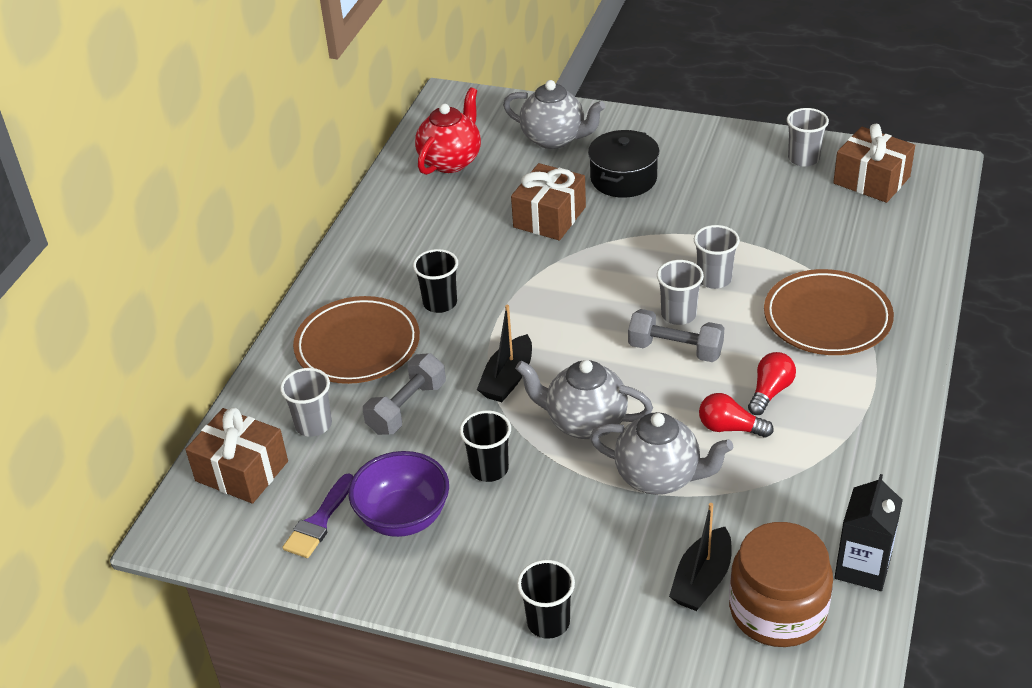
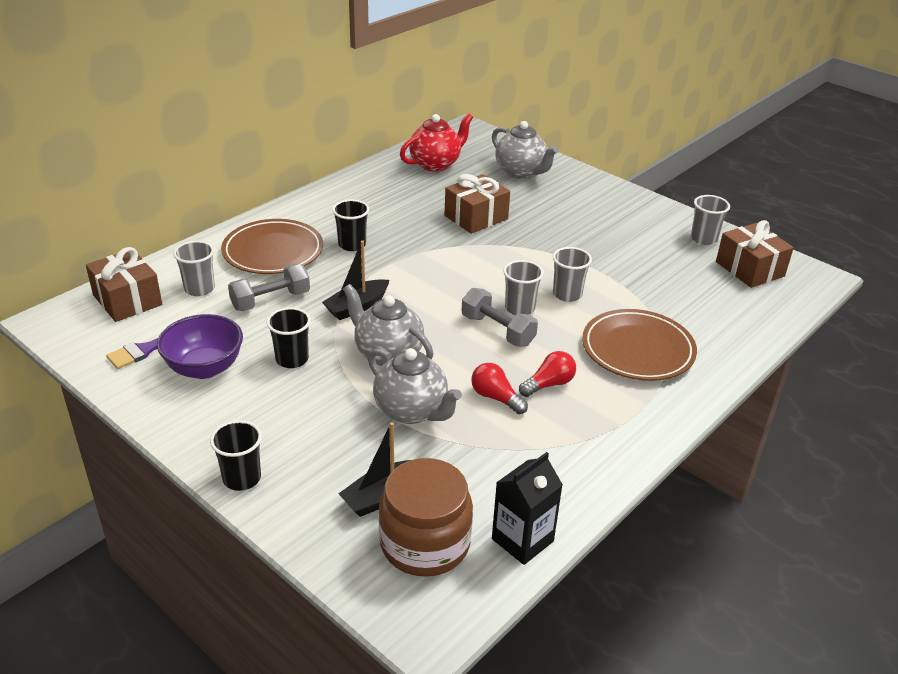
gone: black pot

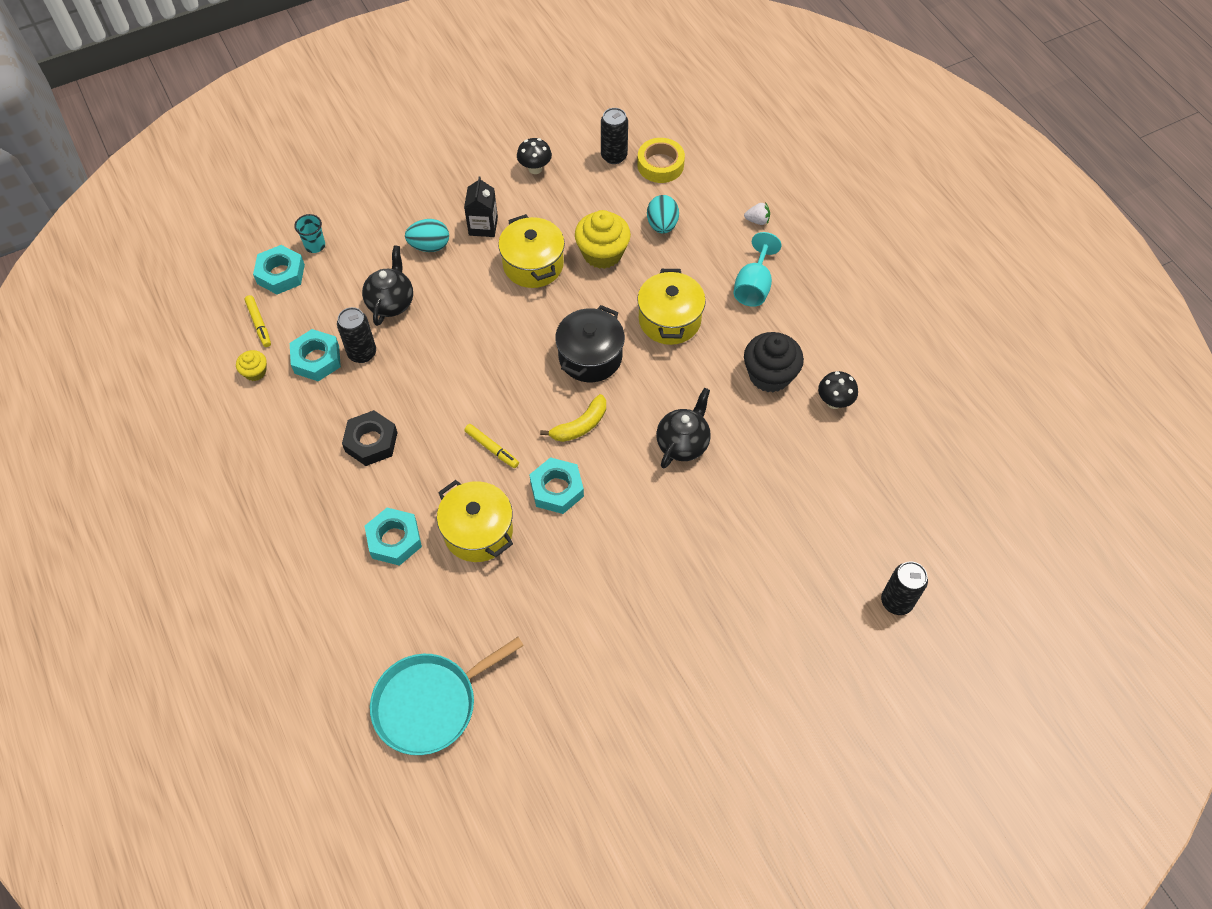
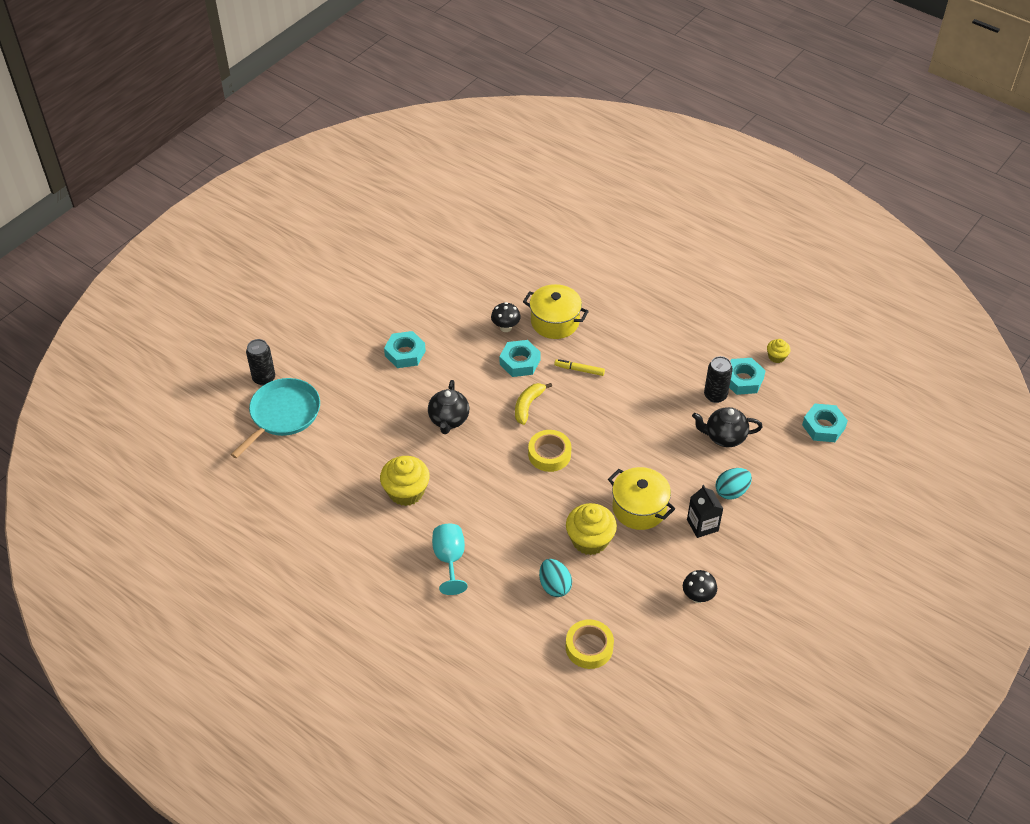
gone: bright yellow marker (no. 1 from left); teal cup; black nut; black soda can (no. 2 from left); bright yellow pot (no. 3 from left); pure white toy strawberry
shifted: teal nut (no. 3 from left in the first image) to teal nut (no. 1 from left); teal skillet; black toadstool (no. 2 from left in the first image) to black toadstool (no. 1 from left)
swapped: black pot to bright yellow sticky tape (no. 1 from left)
repainted: black fairy cake to bright yellow fairy cake (no. 1 from left)
rotated: black tea pot (no. 1 from left in the first image) 105 degrees clockwise

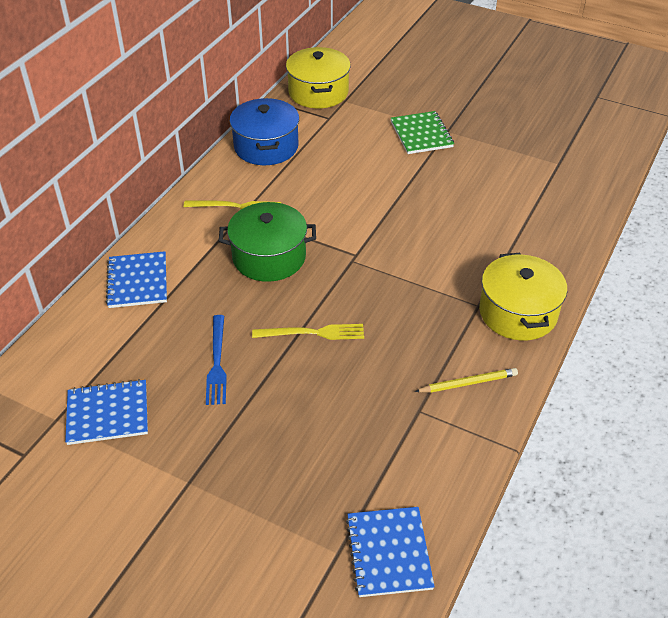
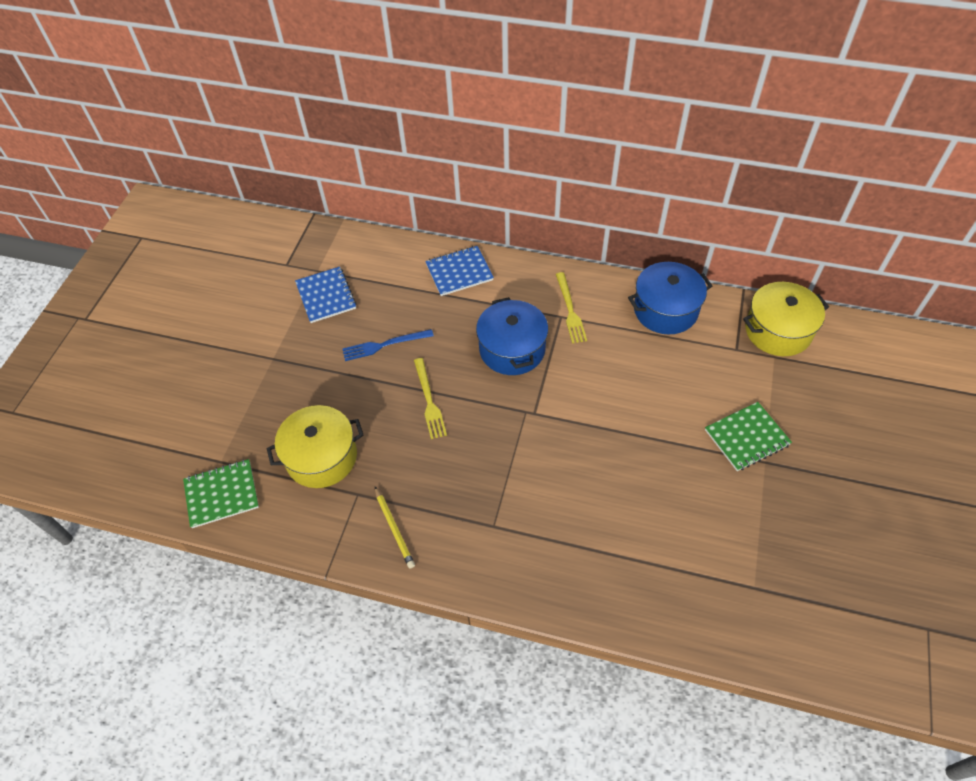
shifted: bright yellow pot (no. 2 from left in the first image) to bright yellow pot (no. 1 from left)
repainted: emerald pot to royal blue pot (no. 1 from left); royal blue notebook (no. 3 from left) to emerald notebook (no. 1 from left)

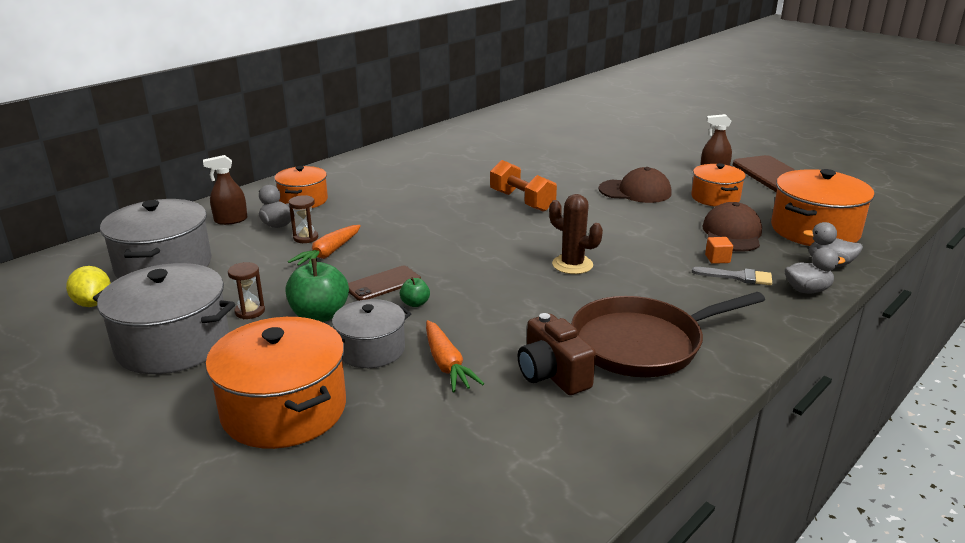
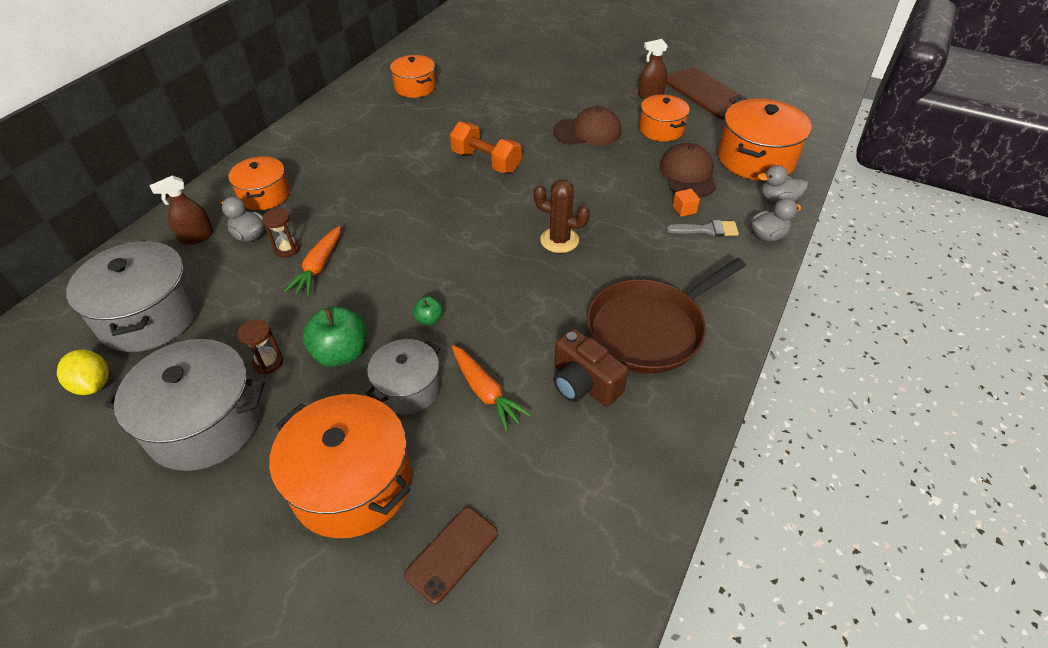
new: orange pot (no. 3 from left)
shifted: russet phone (no. 1 from left)

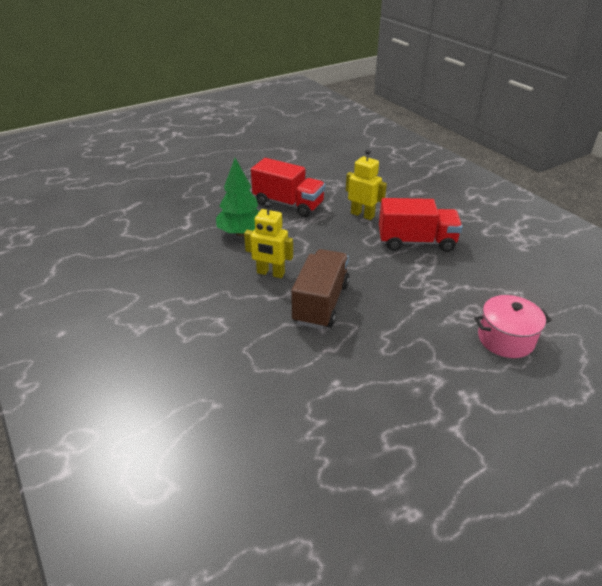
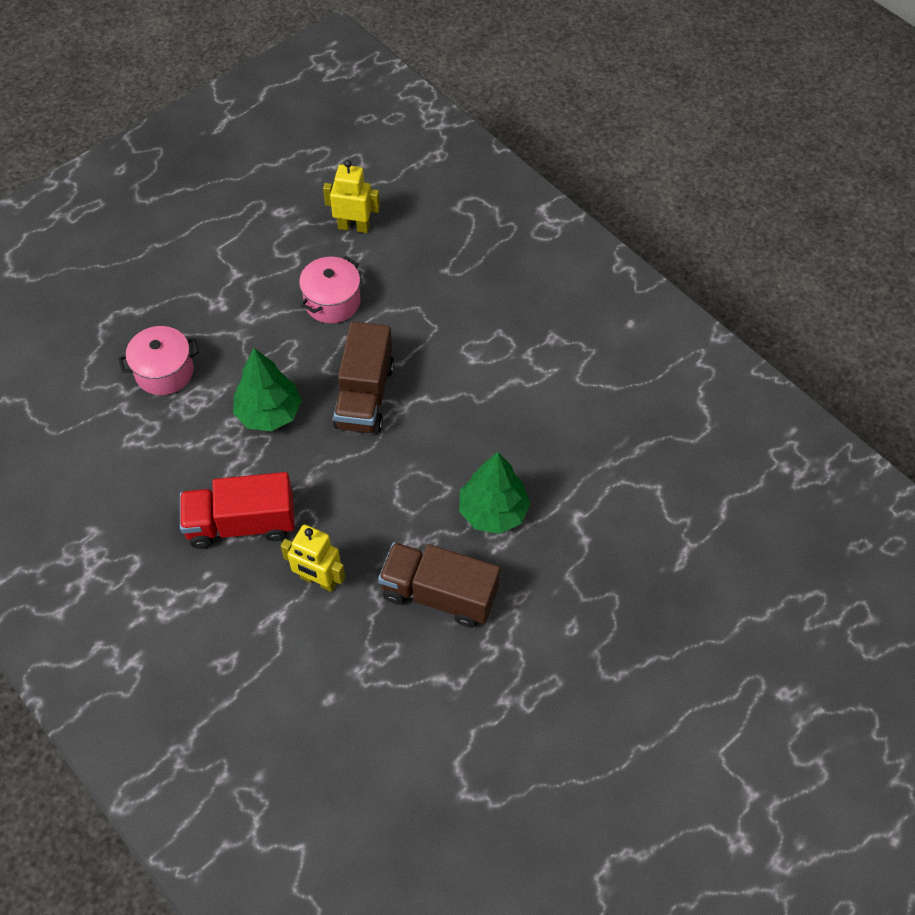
new: emerald tree (no. 1 from left); rosy pot (no. 2 from left)
shifted: bright yellow toy robot (no. 1 from left in the first image) to bright yellow toy robot (no. 2 from left)
repainted: crimson truck (no. 1 from left) to russet truck (no. 2 from left)

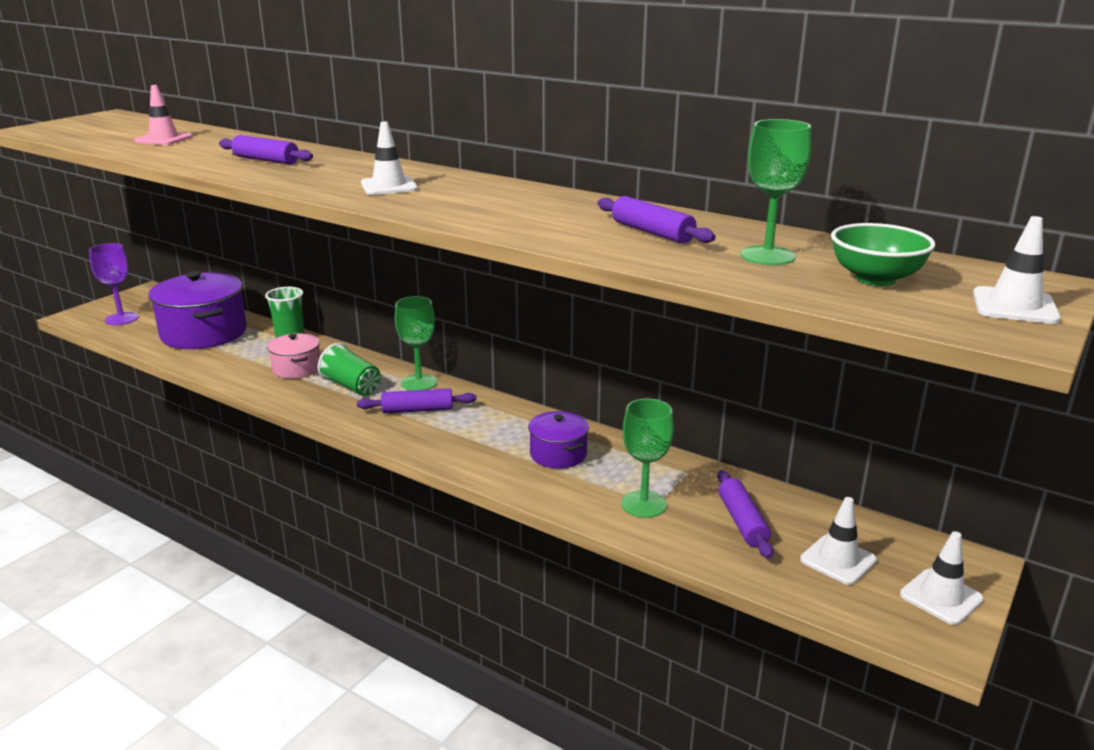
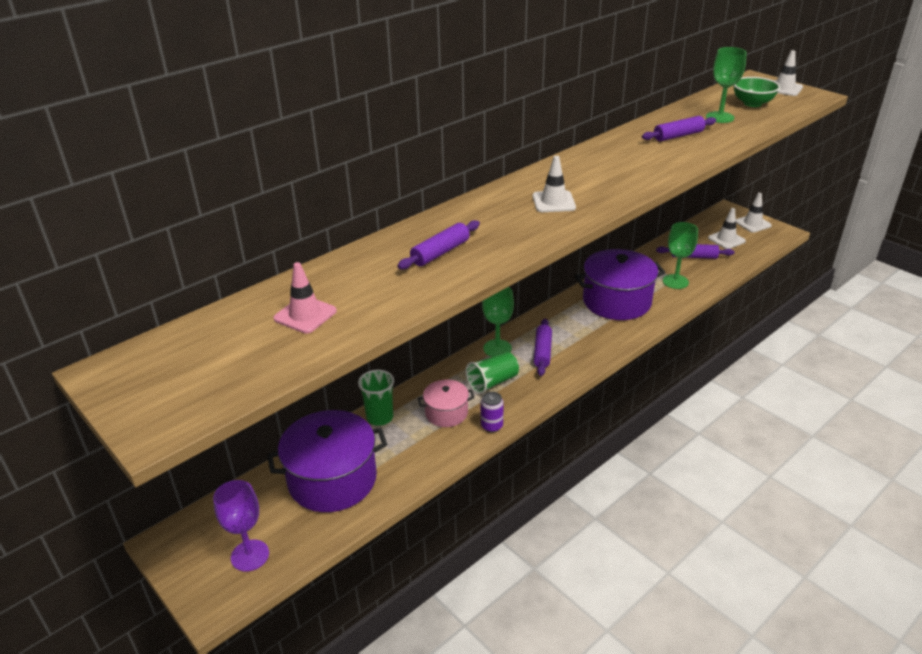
new: violet soda can
scaled: violet pot (no. 2 from left) x1.88

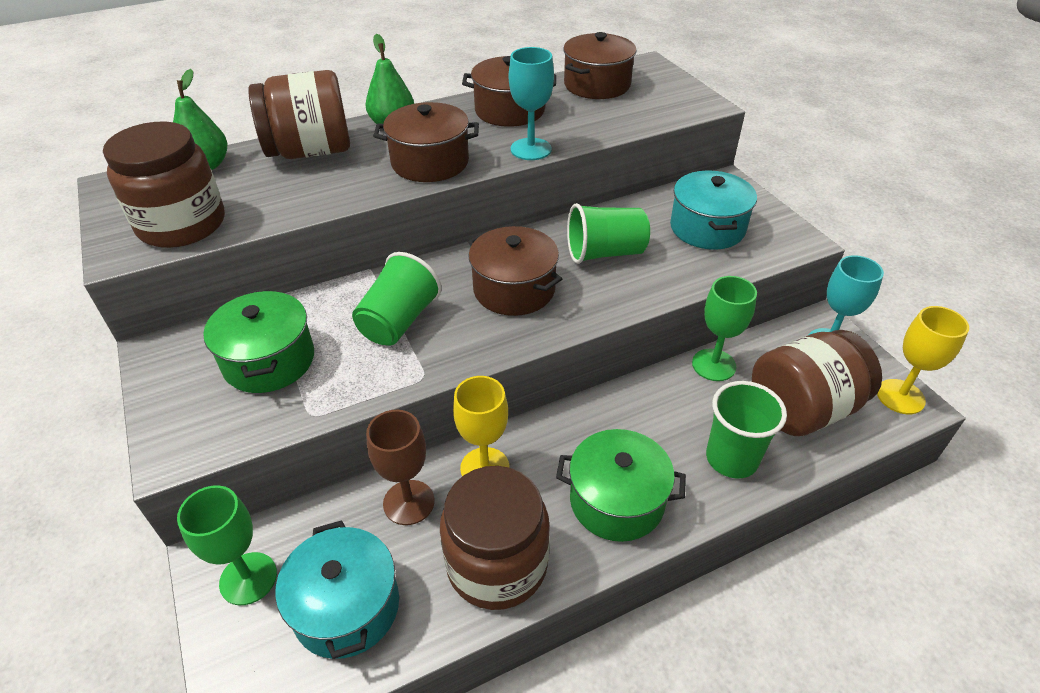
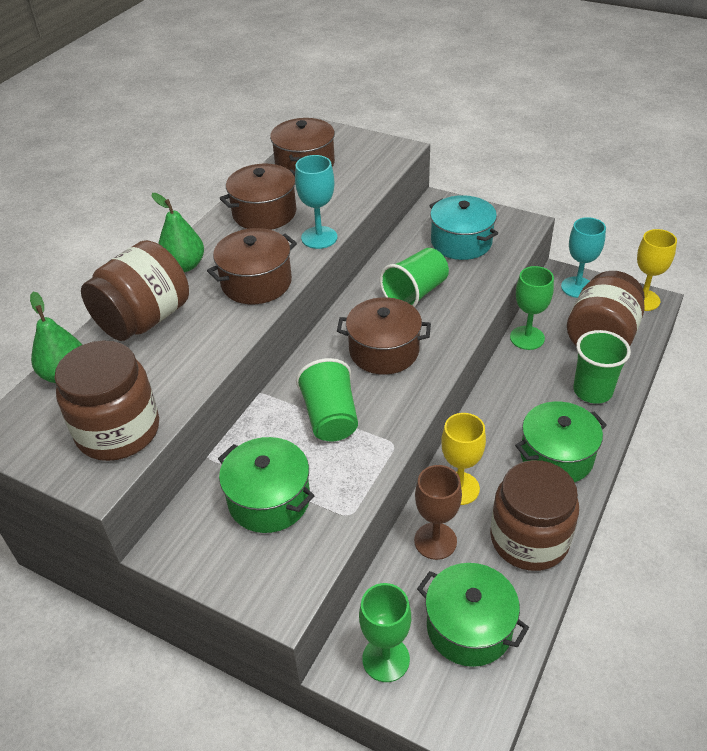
repainted: teal pot (no. 1 from left) to emerald pot (no. 2 from left)

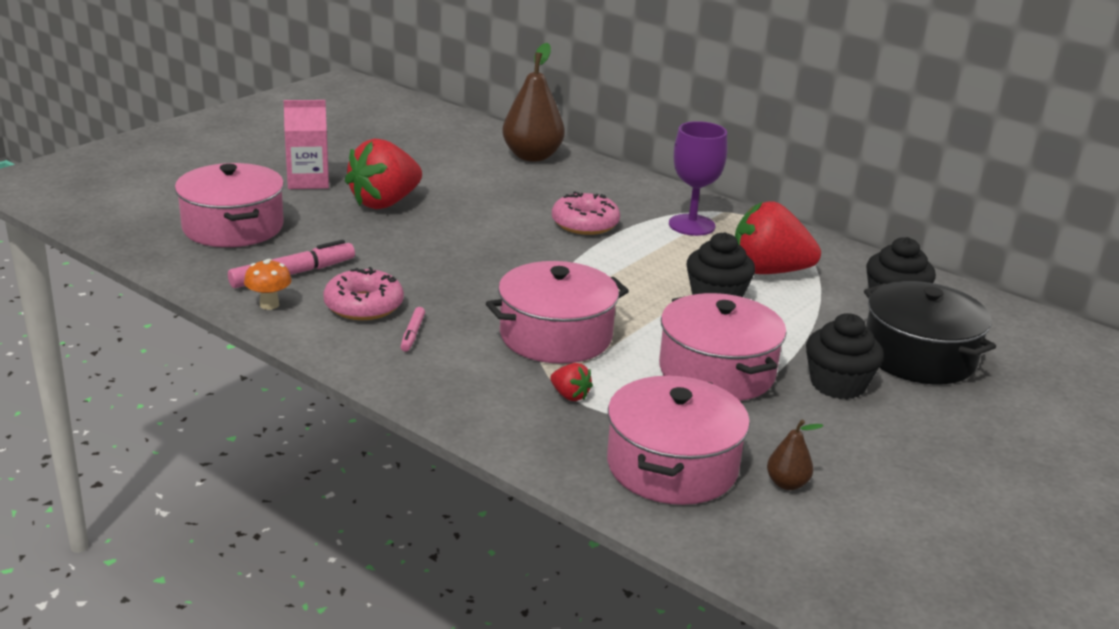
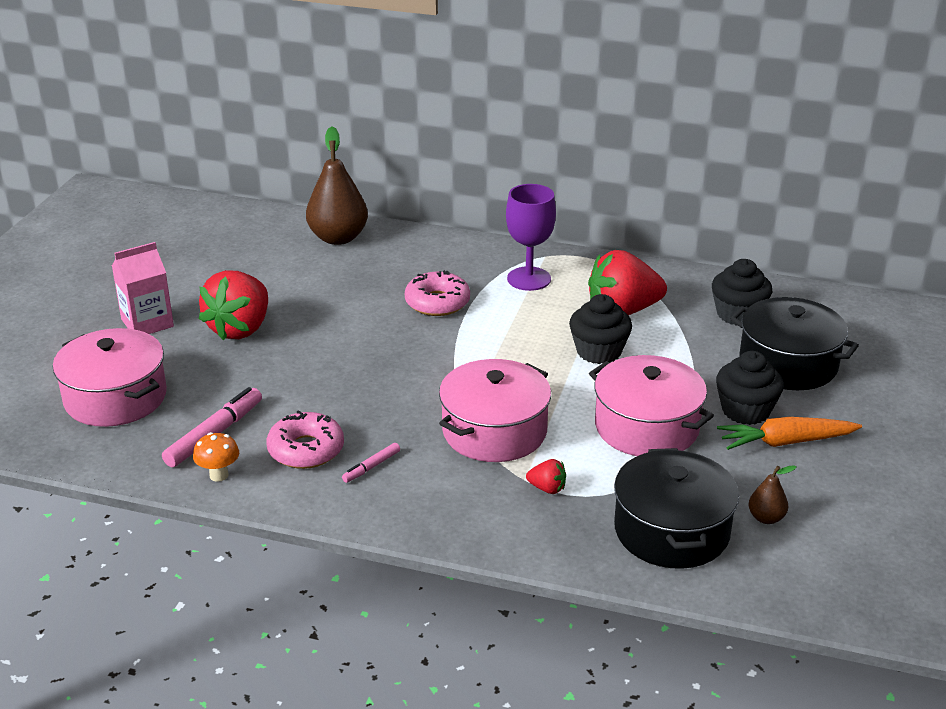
new: orange root vegetable
repainted: rosy pot (no. 3 from left) to black pot (no. 1 from left)
rotated: rosy marker (no. 2 from left) 60 degrees clockwise

